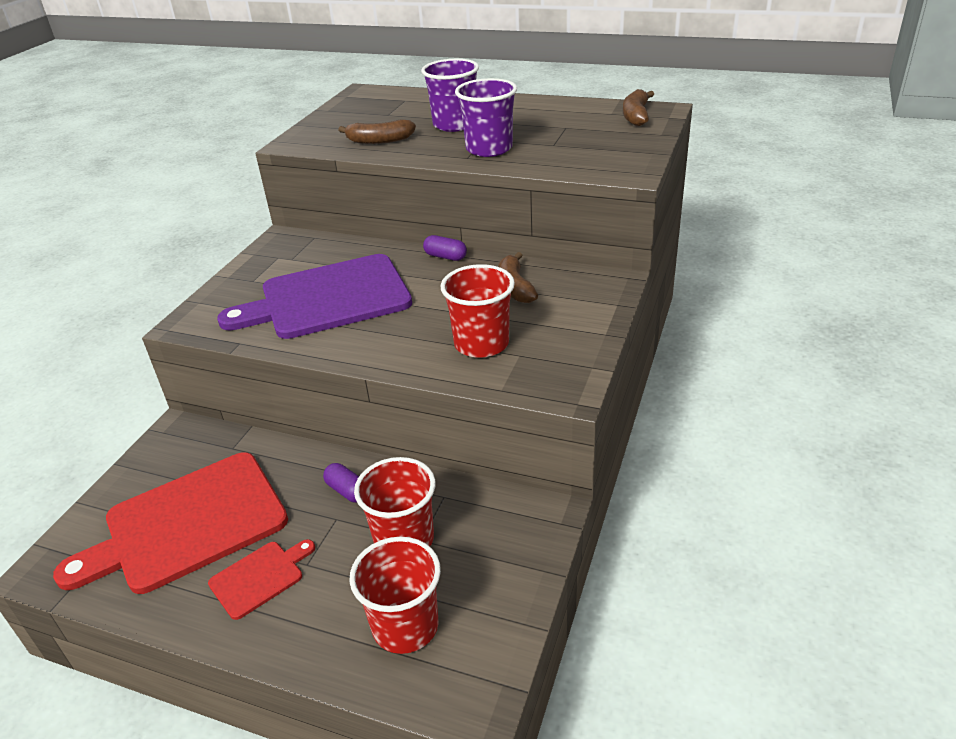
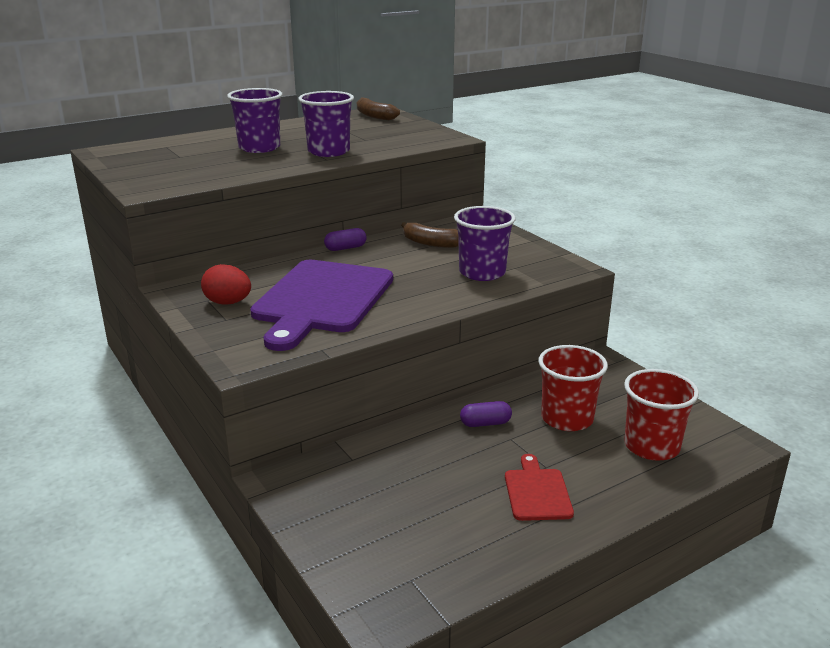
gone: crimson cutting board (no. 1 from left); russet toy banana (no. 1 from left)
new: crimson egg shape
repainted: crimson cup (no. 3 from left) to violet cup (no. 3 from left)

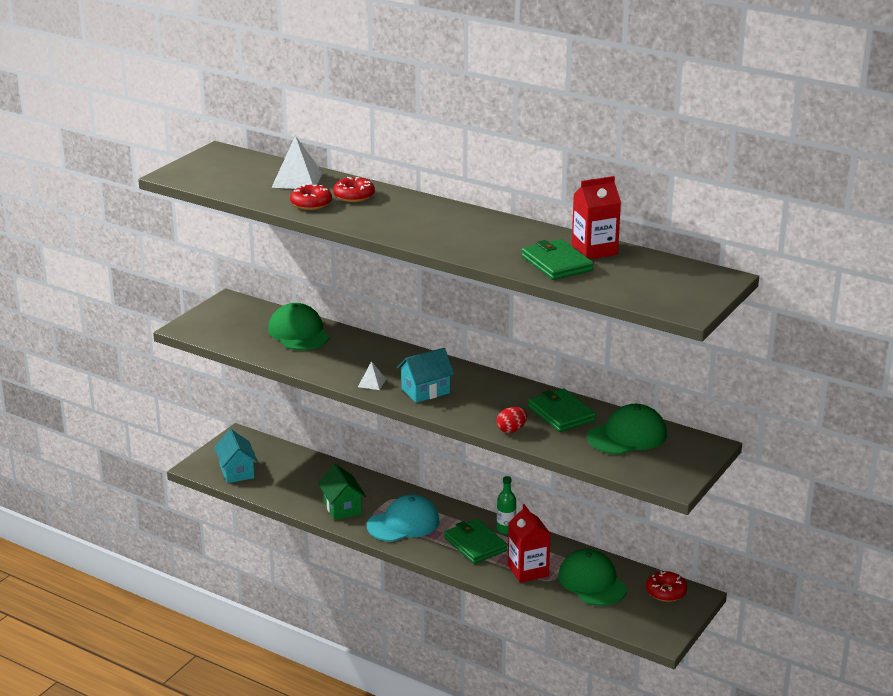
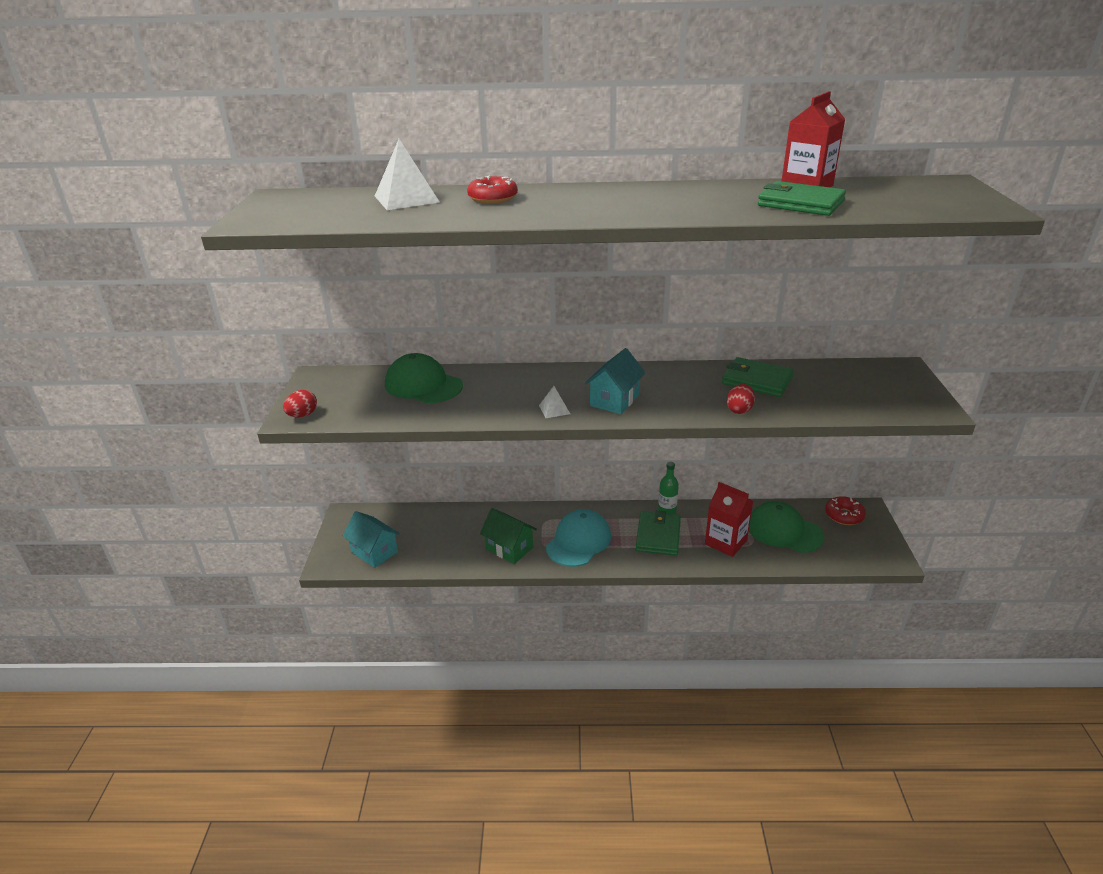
gone: crimson glazed donut (no. 1 from left); emerald cap (no. 3 from left)
new: crimson egg shape (no. 1 from left)
rotated: emerald card wallet (no. 1 from left) 75 degrees clockwise

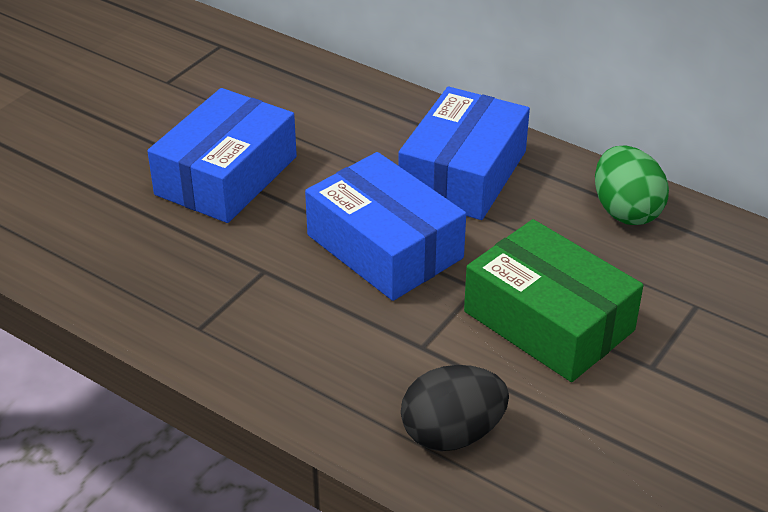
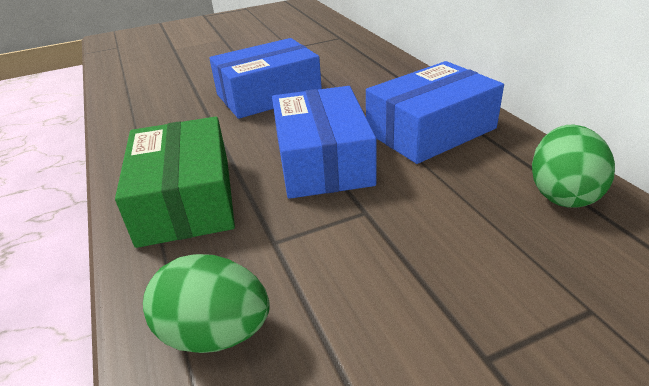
shifted: emerald box
repainted: black egg shape to emerald egg shape (no. 1 from left)

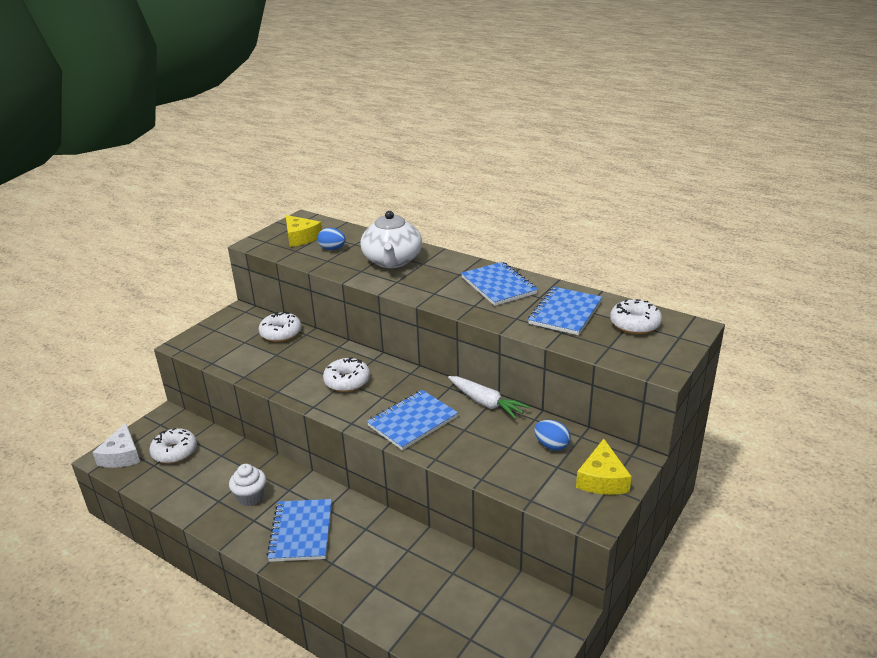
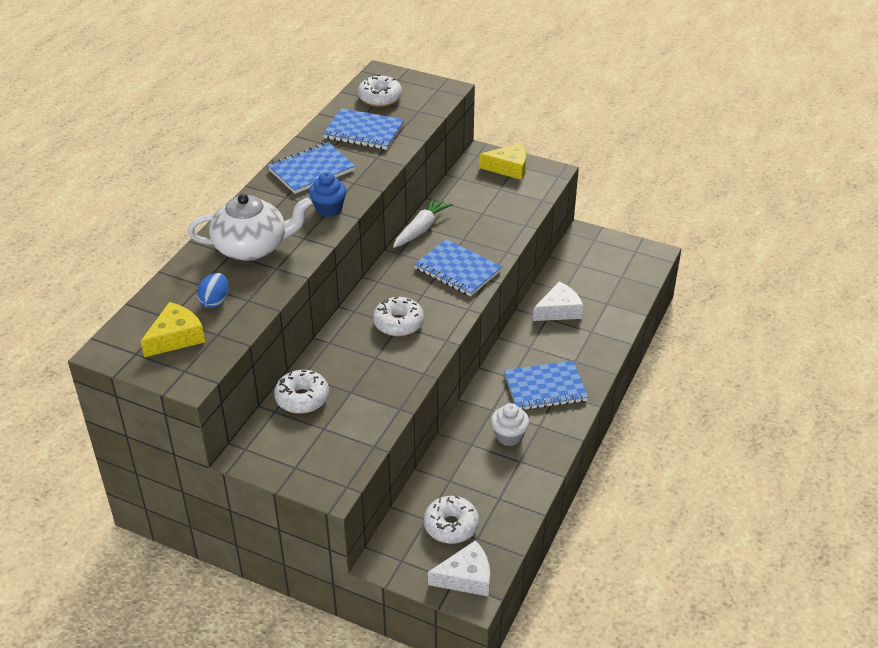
gone: royal blue egg shape (no. 2 from left)
new: royal blue fairy cake; pure white cheese (no. 2 from left)

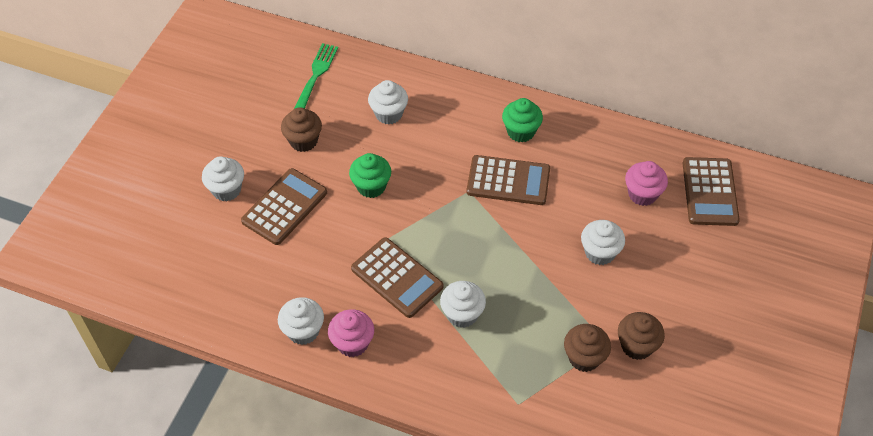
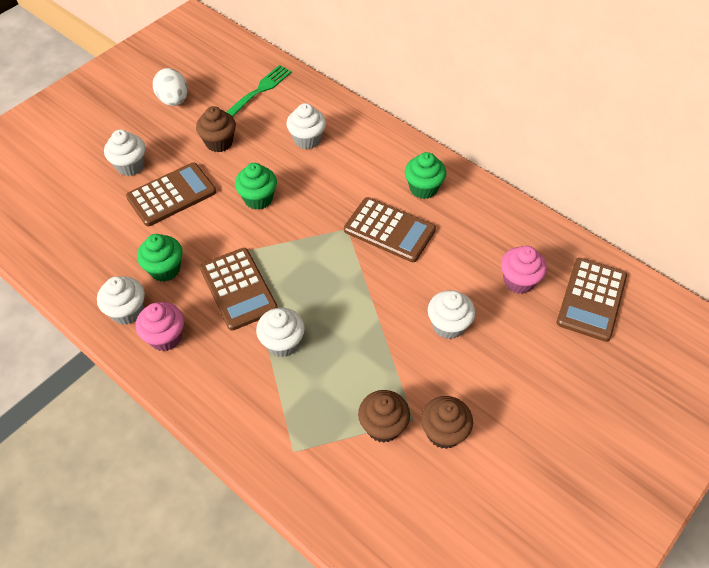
new: emerald fairy cake (no. 1 from left); pure white egg shape

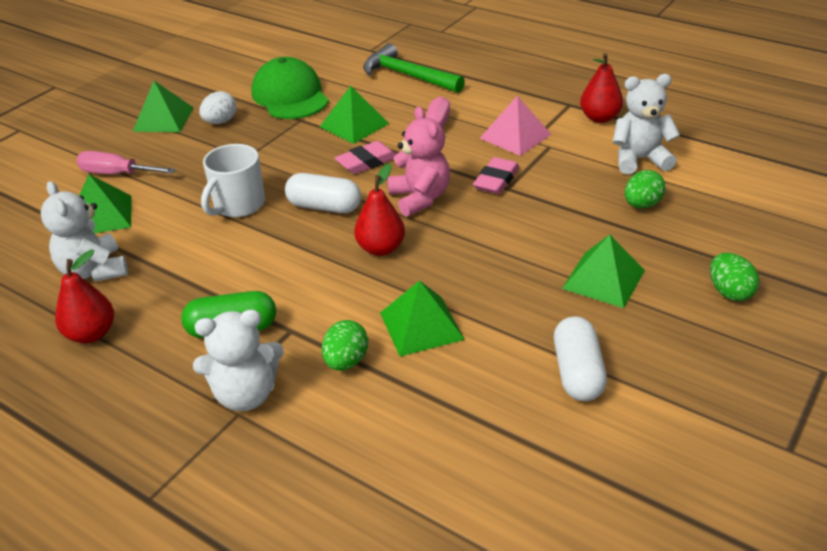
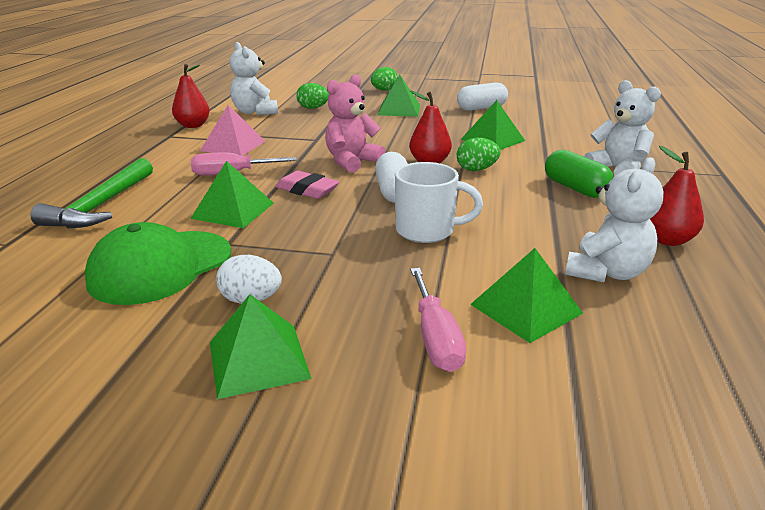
gone: rosy pencil eraser (no. 2 from left)
shifted: emerald egg shape (no. 1 from left in the first image) to emerald egg shape (no. 3 from left)

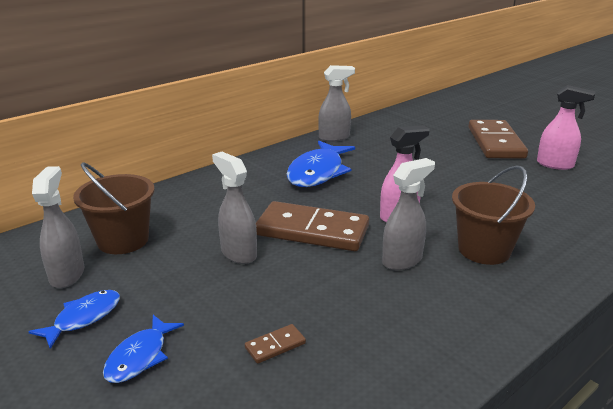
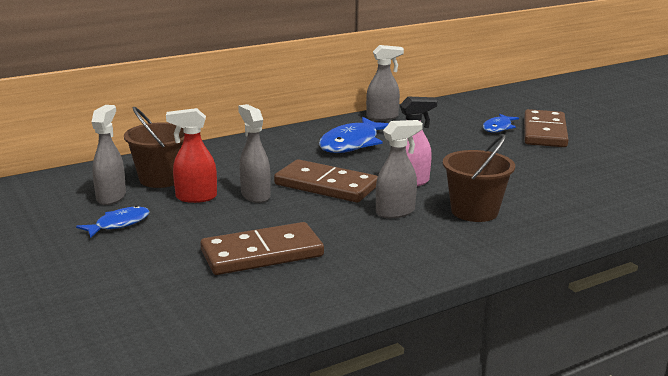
gone: rosy spray bottle (no. 2 from left)
new: crimson spray bottle
shifted: royal blue toy fish (no. 2 from left in the first image) to royal blue toy fish (no. 3 from left)
scaled: russet domino piece (no. 1 from left) x2.50

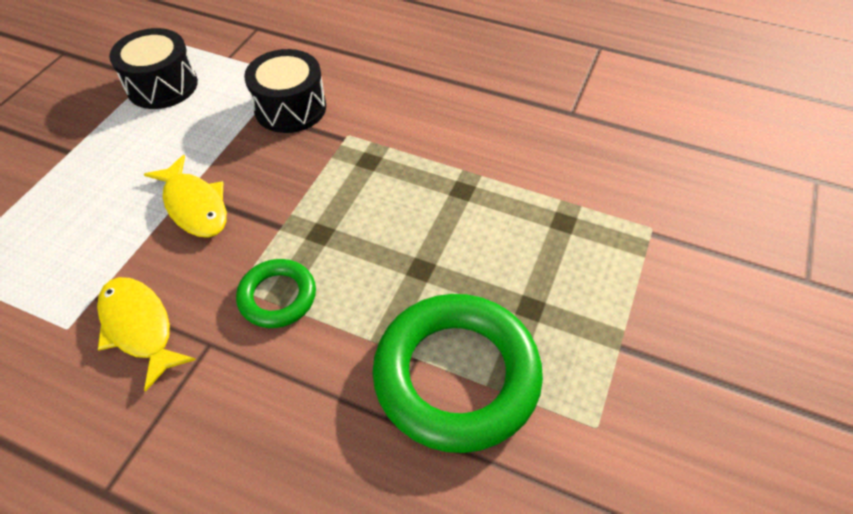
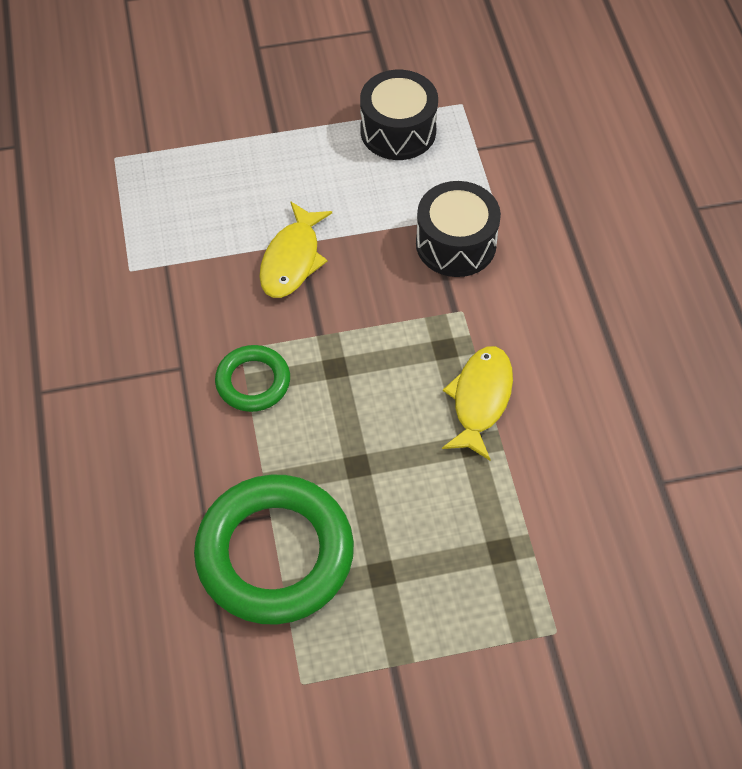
shifted: bright yellow toy fish (no. 1 from left in the first image) to bright yellow toy fish (no. 2 from left)

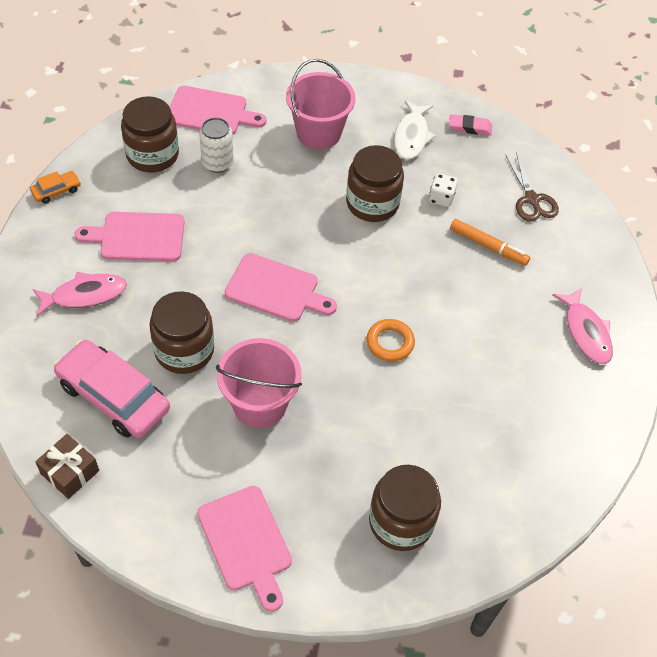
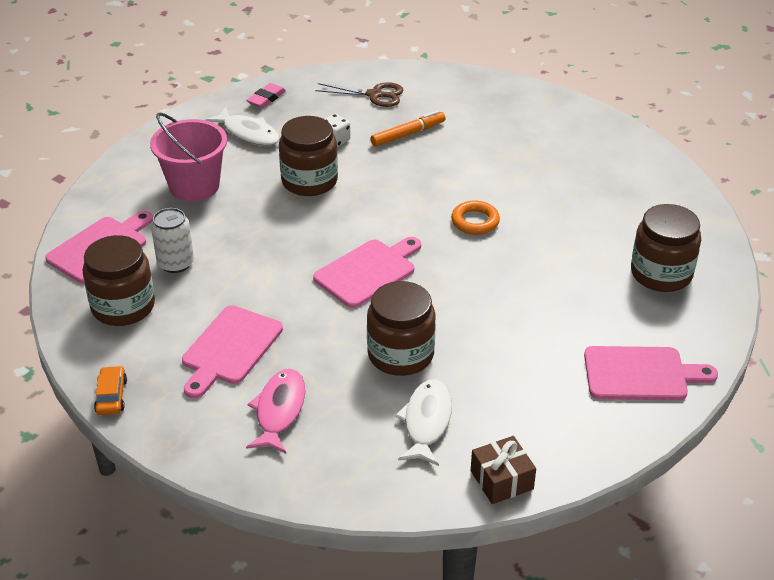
gone: rosy bucket (no. 1 from left); rosy toy fish (no. 2 from left)
swapped: rosy toy car to pure white toy fish (no. 2 from left)

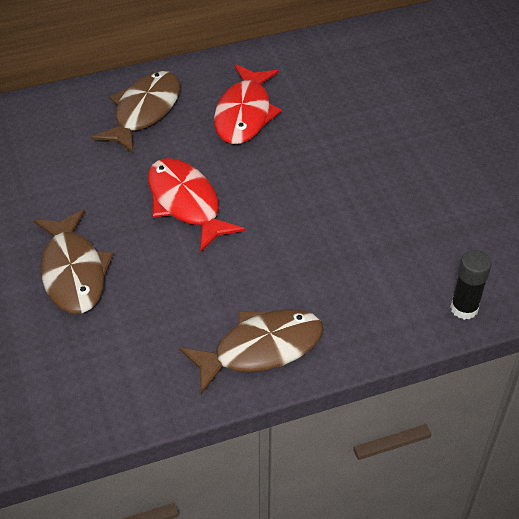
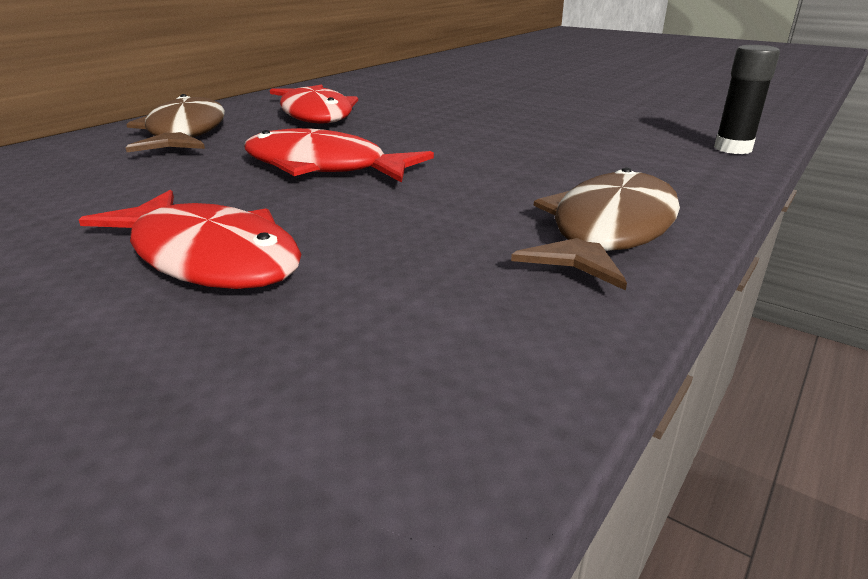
repainted: russet toy fish (no. 1 from left) to crimson toy fish (no. 1 from left)

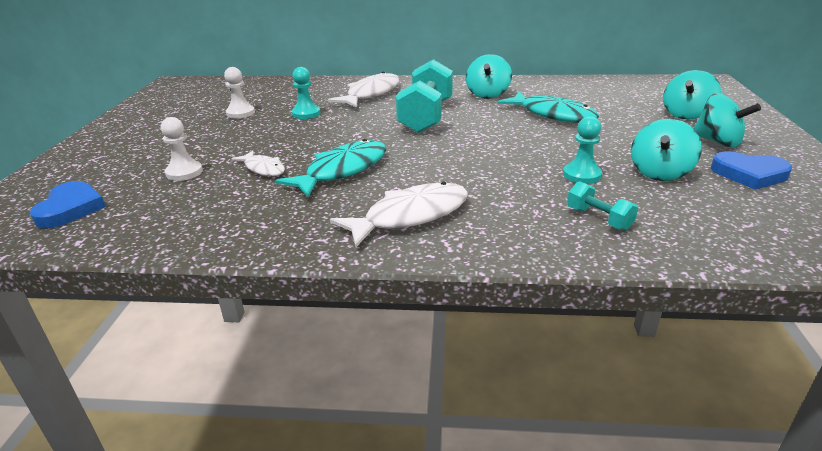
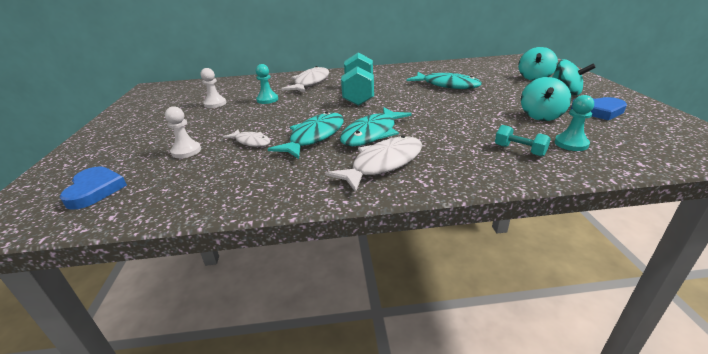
gone: teal toy top (no. 1 from left)
new: teal toy fish (no. 2 from left)
shifted: teal chess pawn (no. 2 from left)

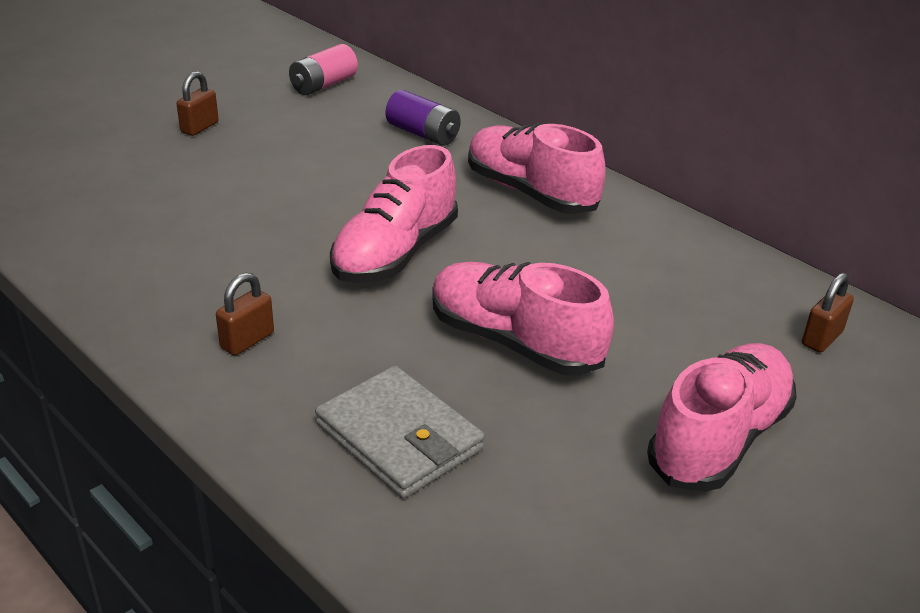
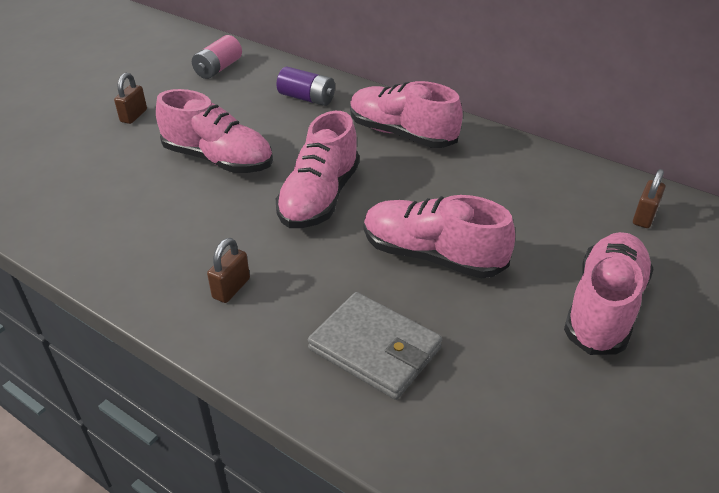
new: rosy lace-up shoe (no. 1 from left)

